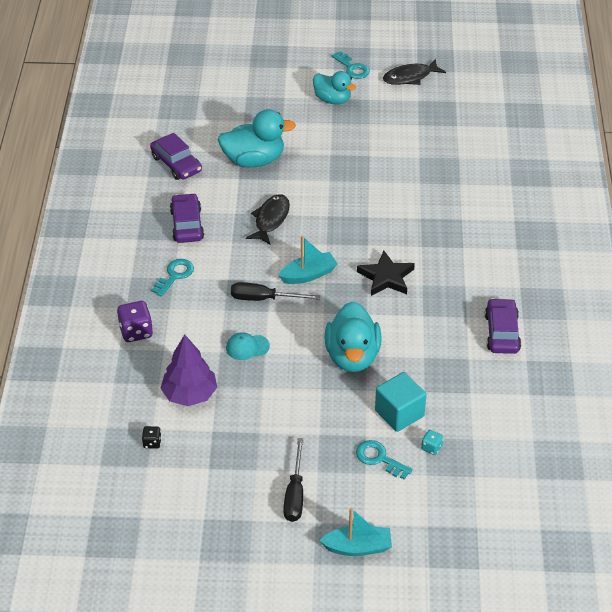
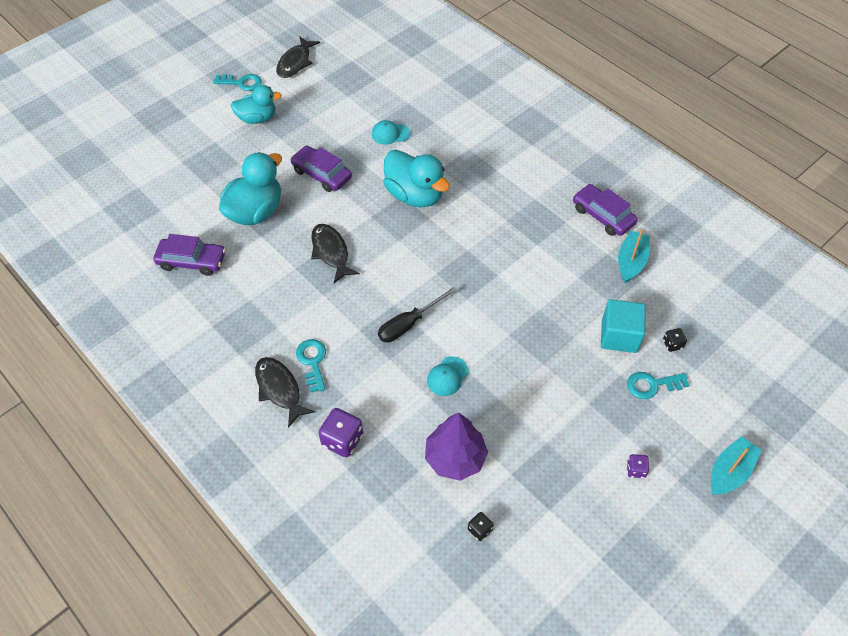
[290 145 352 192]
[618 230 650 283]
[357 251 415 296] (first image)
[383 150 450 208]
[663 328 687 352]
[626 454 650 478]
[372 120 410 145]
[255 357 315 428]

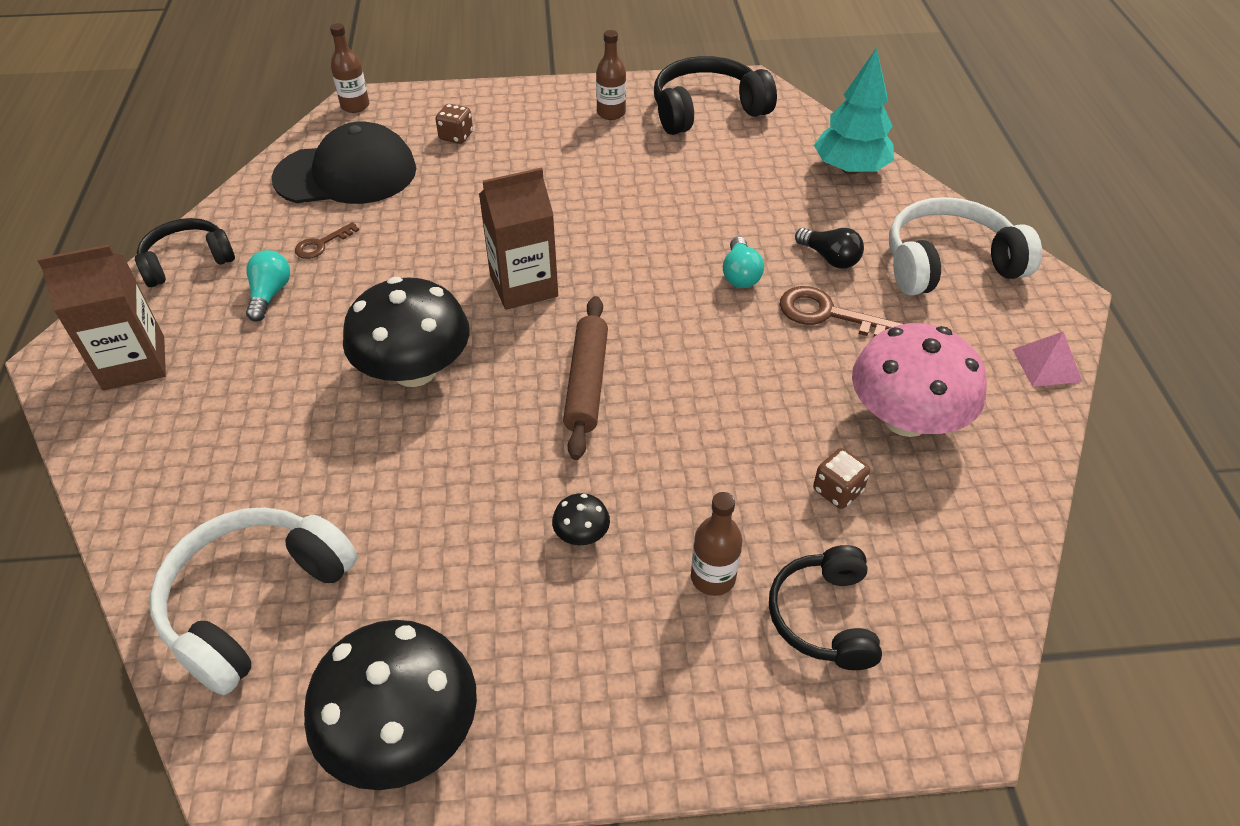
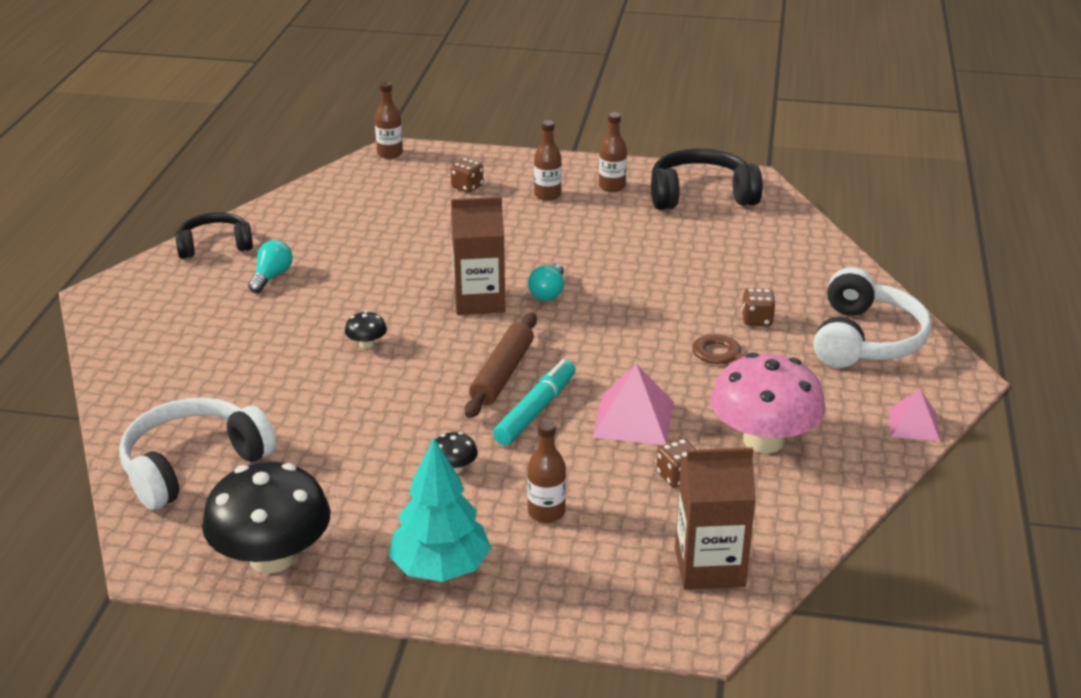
[389 438 491 582]
[271 121 416 204] (first image)
[813 267 931 368]
[295 222 359 259] (first image)
[742 288 776 326]
[528 263 564 301]
[675 447 756 590]
[345 311 387 349]
[769 545 882 670] (first image)
[534 120 562 201]
[493 359 576 446]
[592 364 674 445]

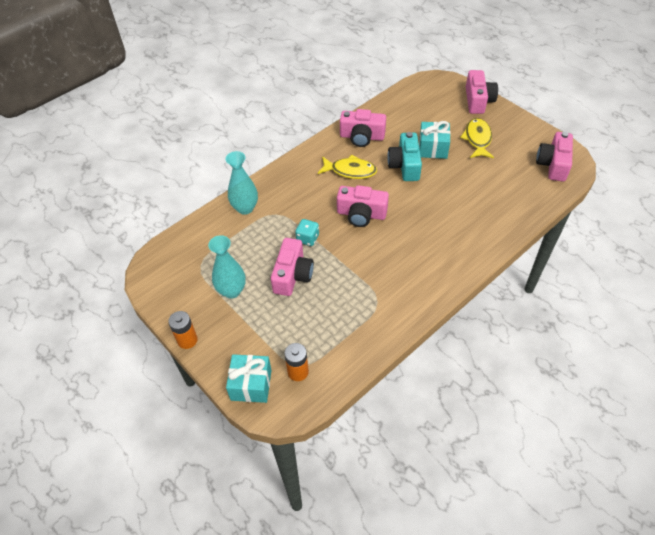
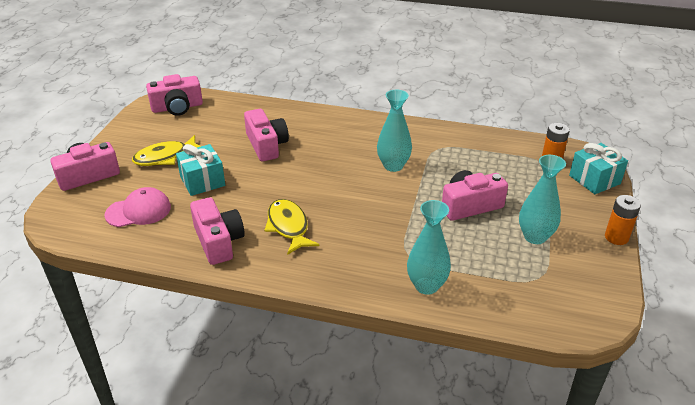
[387 132 422 181] (first image)
[244 109 289 161]
[295 219 319 246] (first image)
[377 90 412 172]
[105 187 171 227]

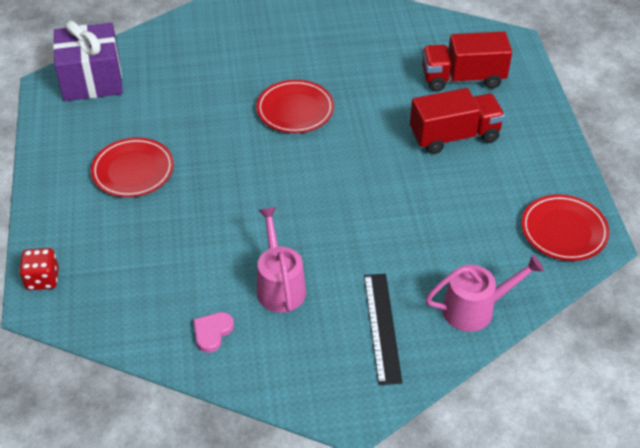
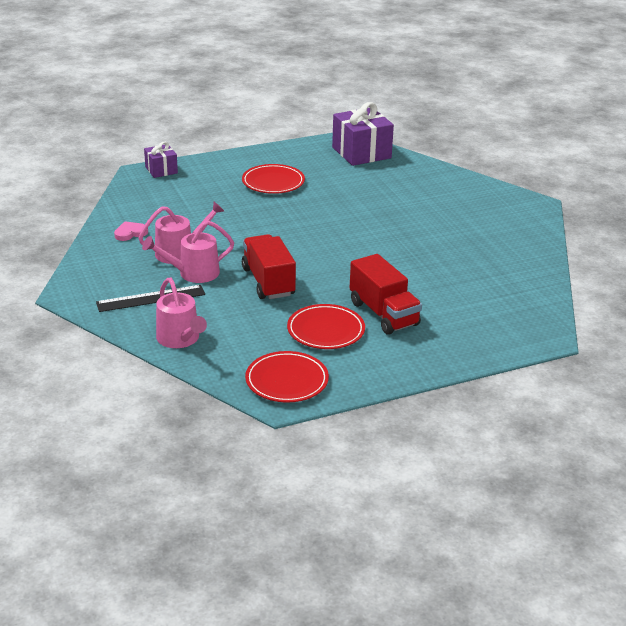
[242 234 296 299]
[287 304 365 349]
[144 142 178 178]
[114 221 148 241]
[142 220 234 283]

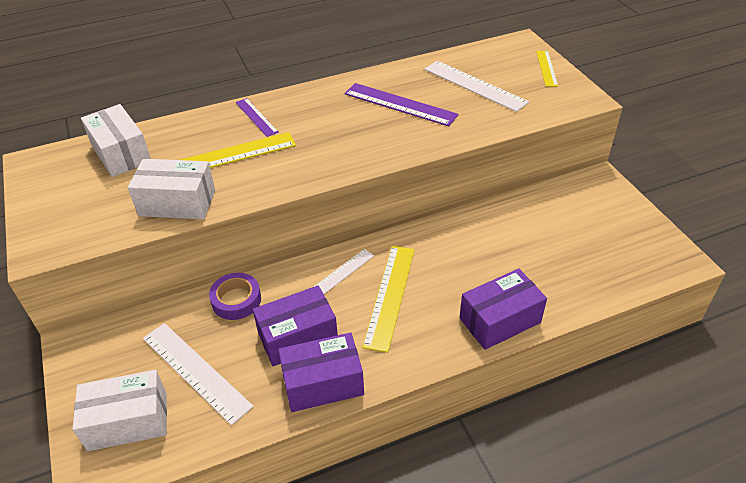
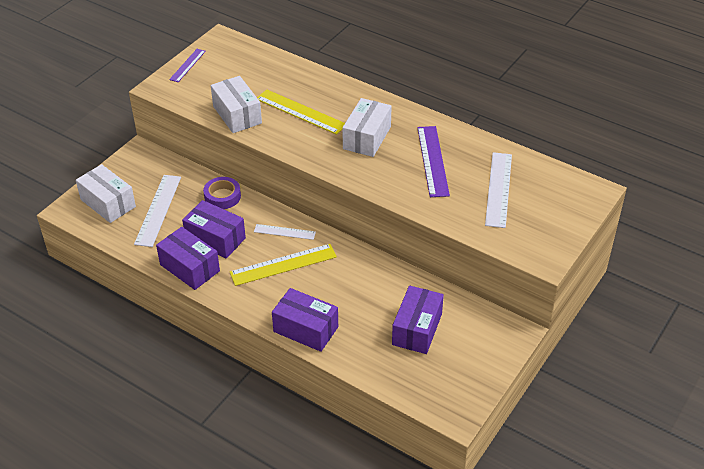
[536 51 558 87] (first image)
[169 49 206 82]
[342 98 392 157]
[392 285 444 354]

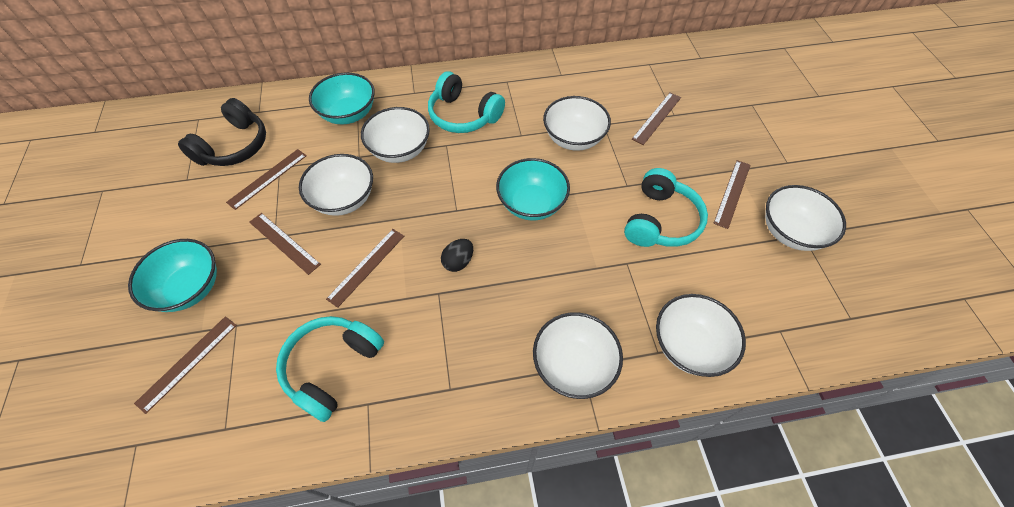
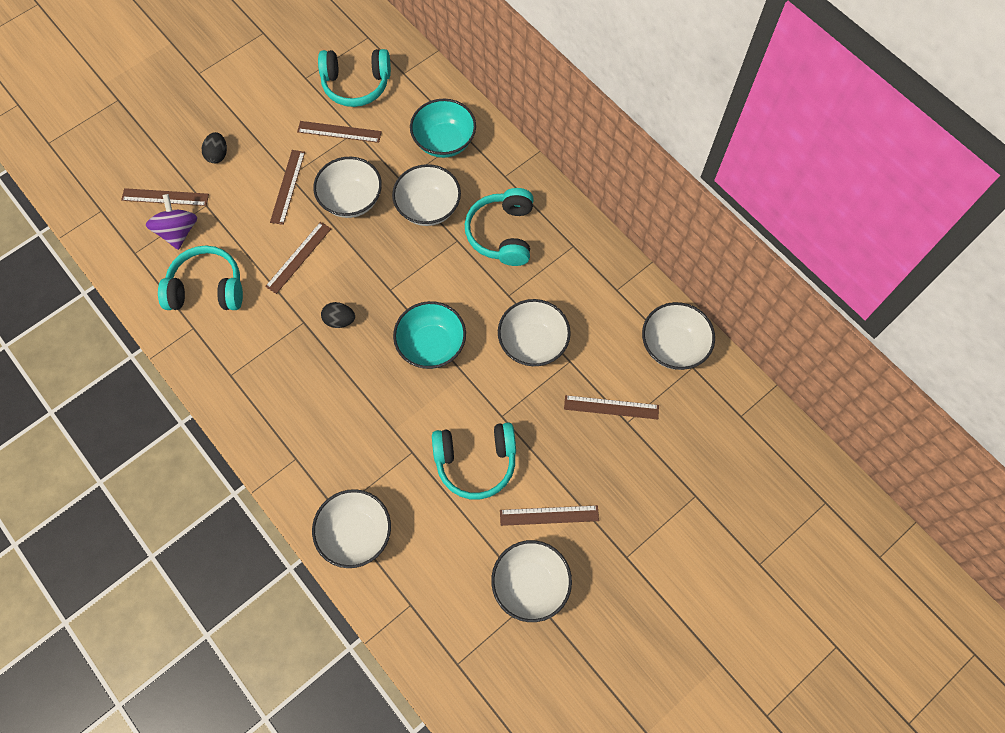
[318 49 391 107]
[265 222 331 294]
[202 132 227 163]
[642 302 715 370]
[146 194 197 250]

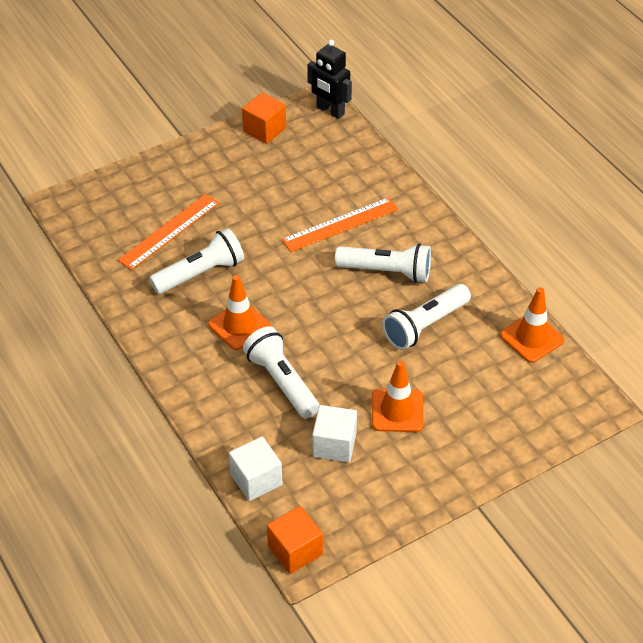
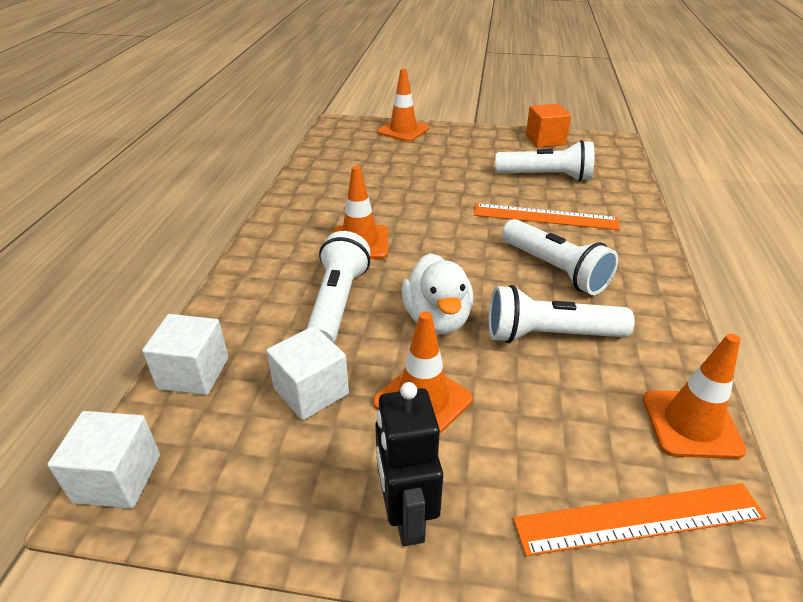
[375 382 443 547]
[513 483 766 556]
[495 140 594 181]
[48 411 160 508]
[377 68 429 142]
[401 253 473 334]

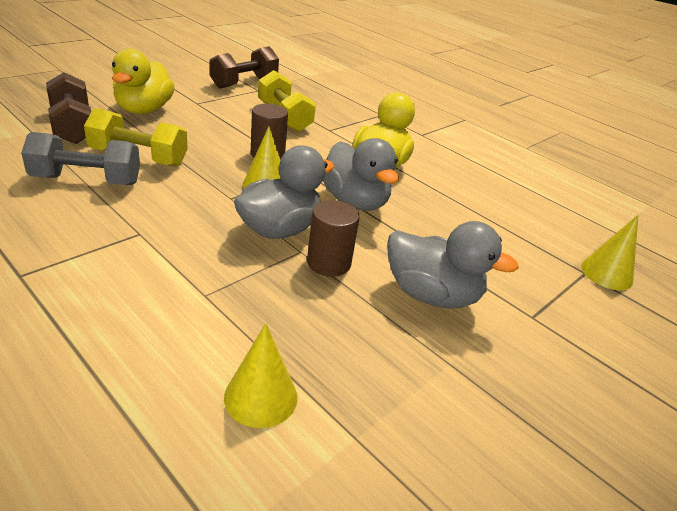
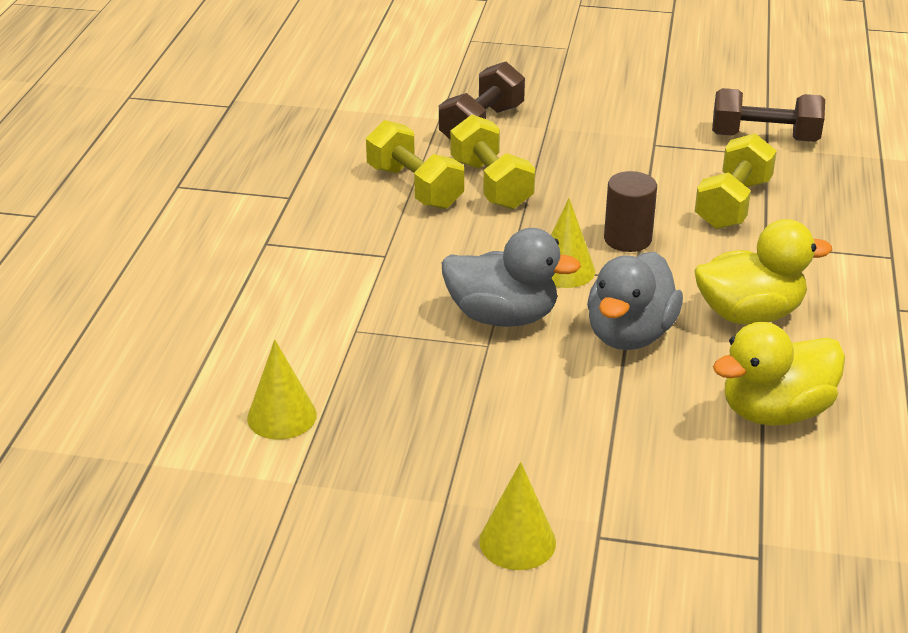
[713 322 845 426]
[366 120 464 209]
[307 200 360 277] (first image)
[479 462 556 570]
[387 221 519 309] (first image)

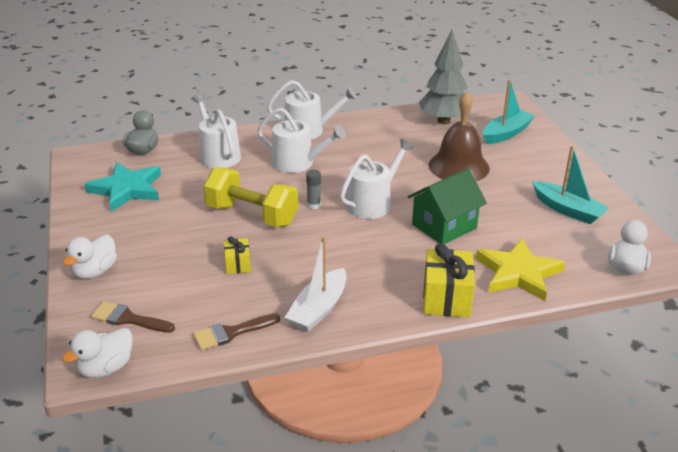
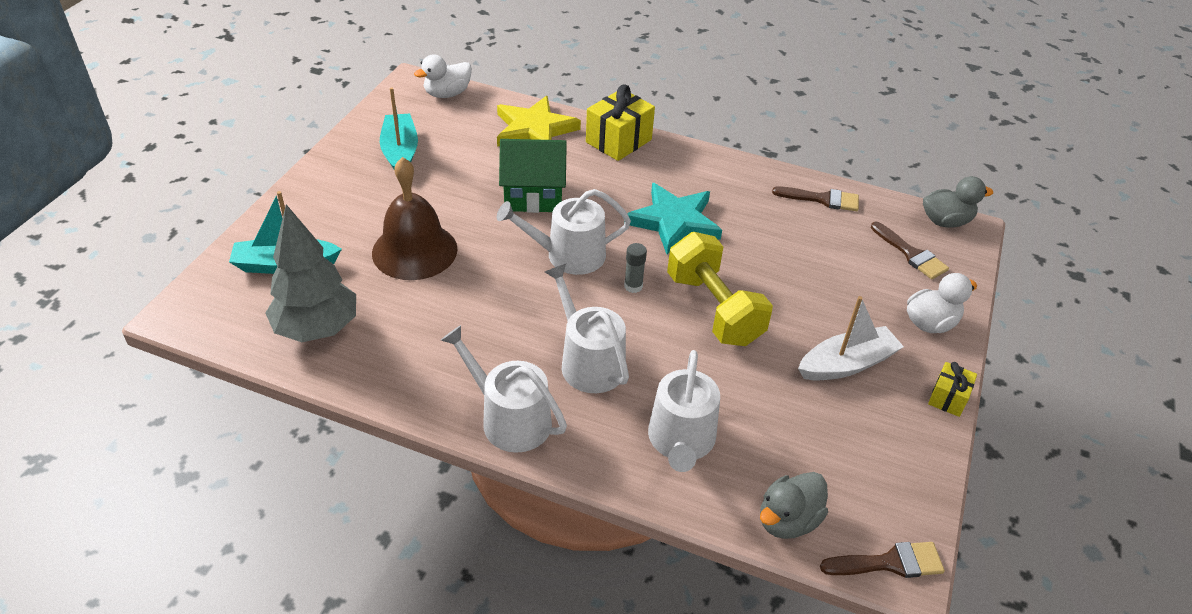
[624 183 722 255]
[928 362 977 417]
[798 296 904 381]
[923 176 993 227]
[820 542 945 578]

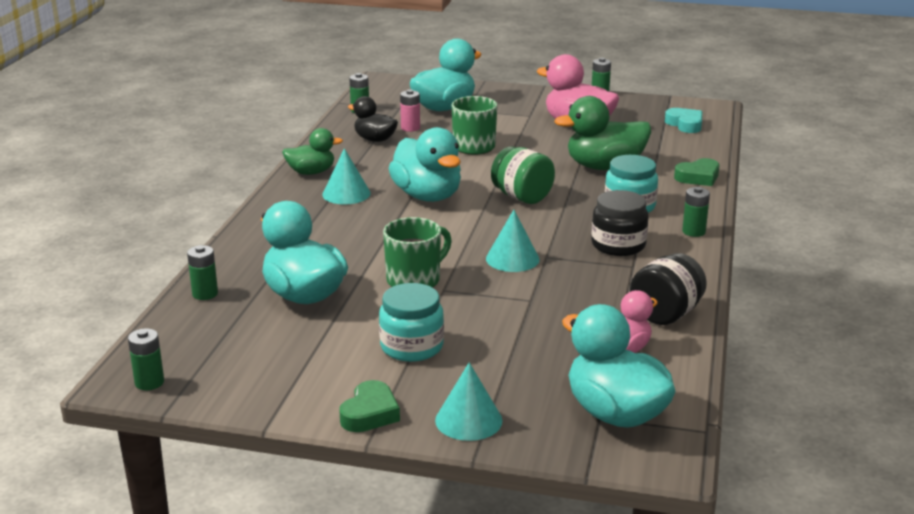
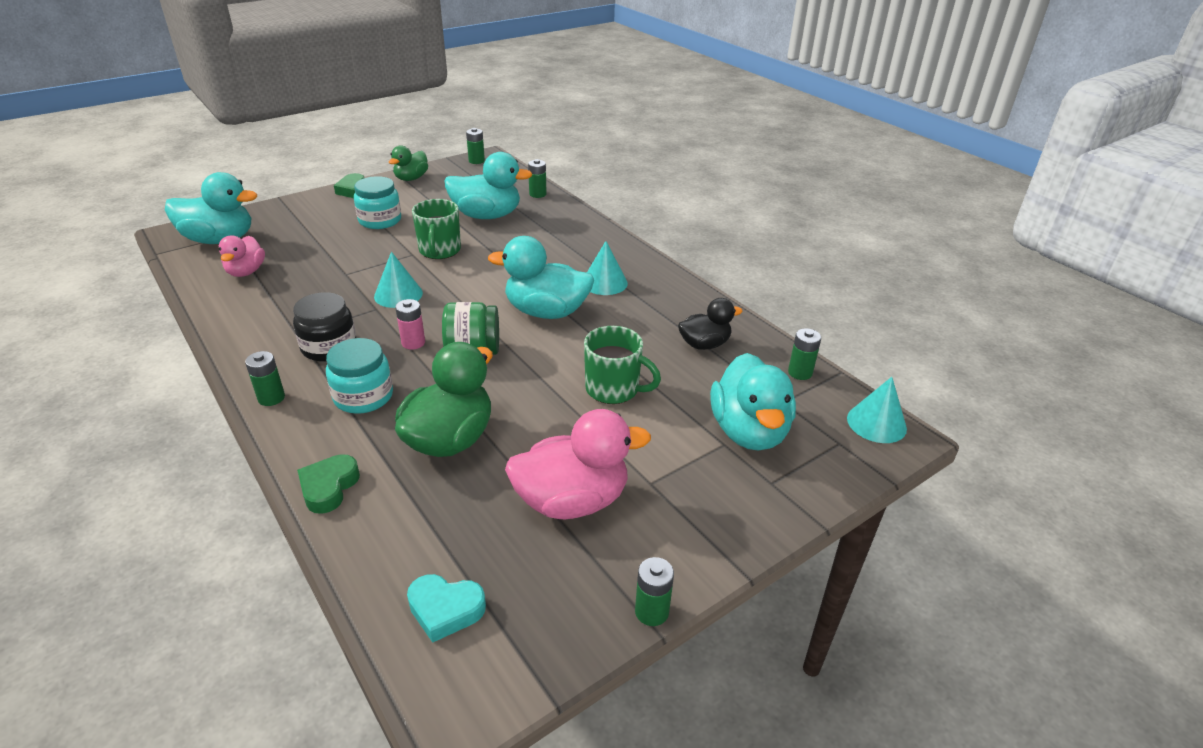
[395 299 425 350]
[389 145 428 181]
[630 253 707 325] (first image)
[847 377 907 443]

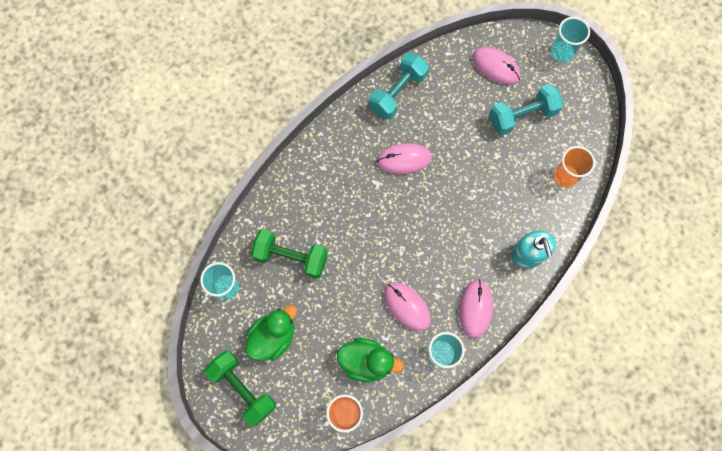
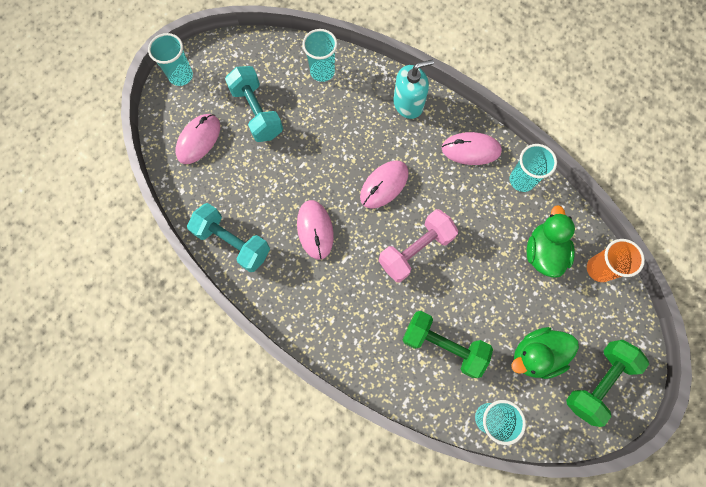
[302 29 337 82]
[402 311 493 378]
[360 160 409 209]
[511 327 579 379]
[379 209 458 282]

